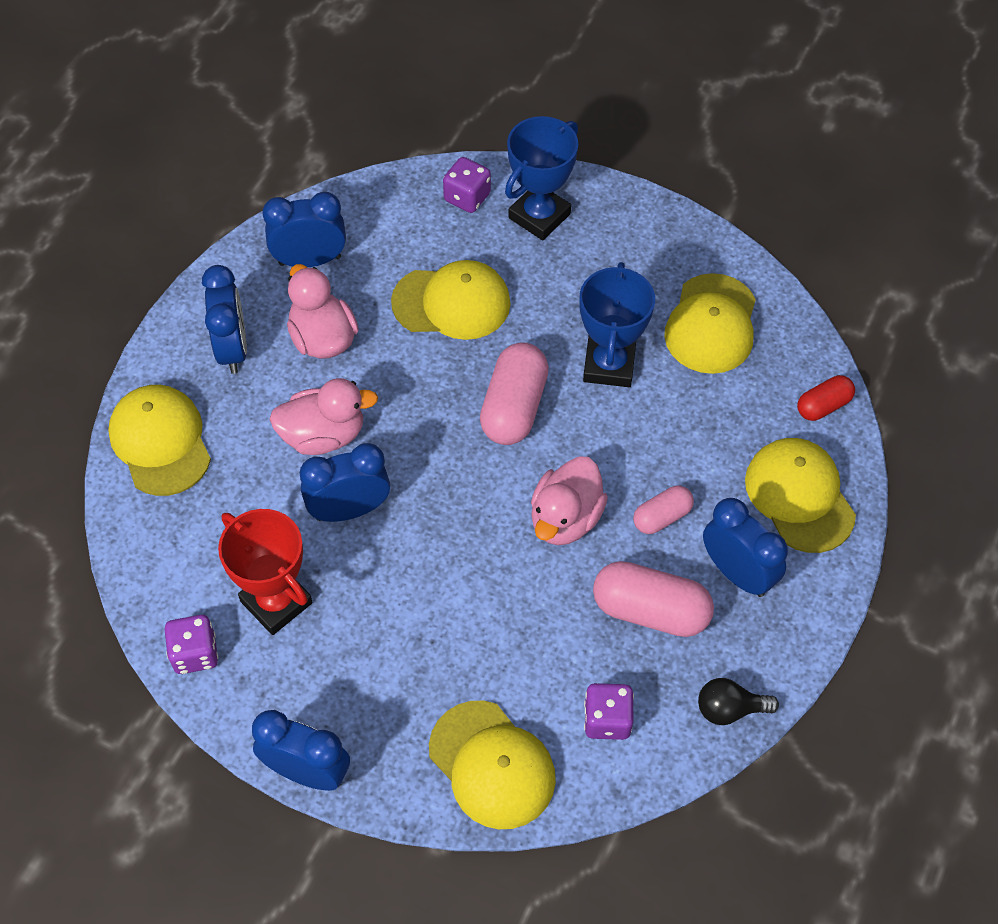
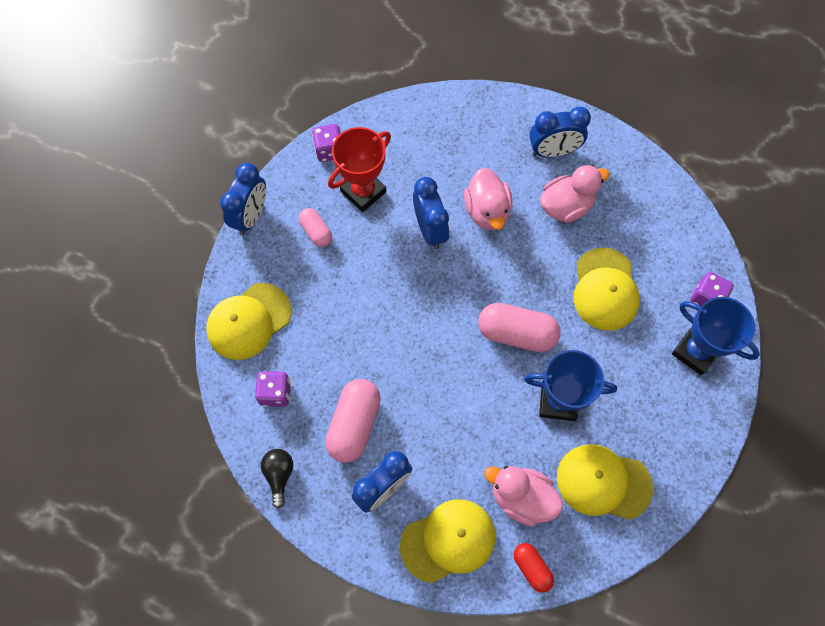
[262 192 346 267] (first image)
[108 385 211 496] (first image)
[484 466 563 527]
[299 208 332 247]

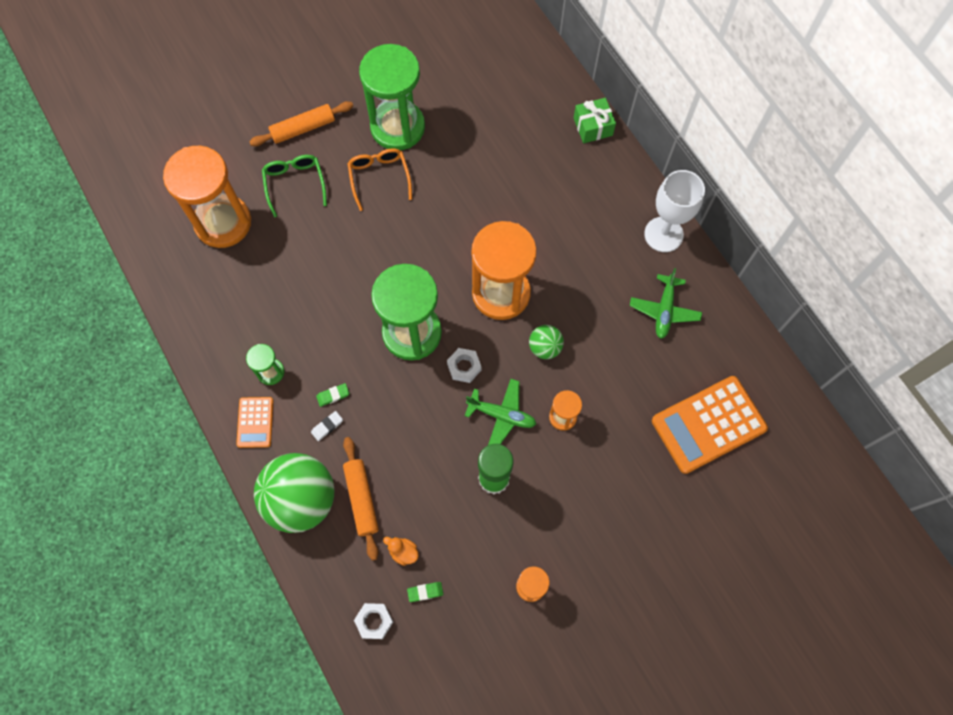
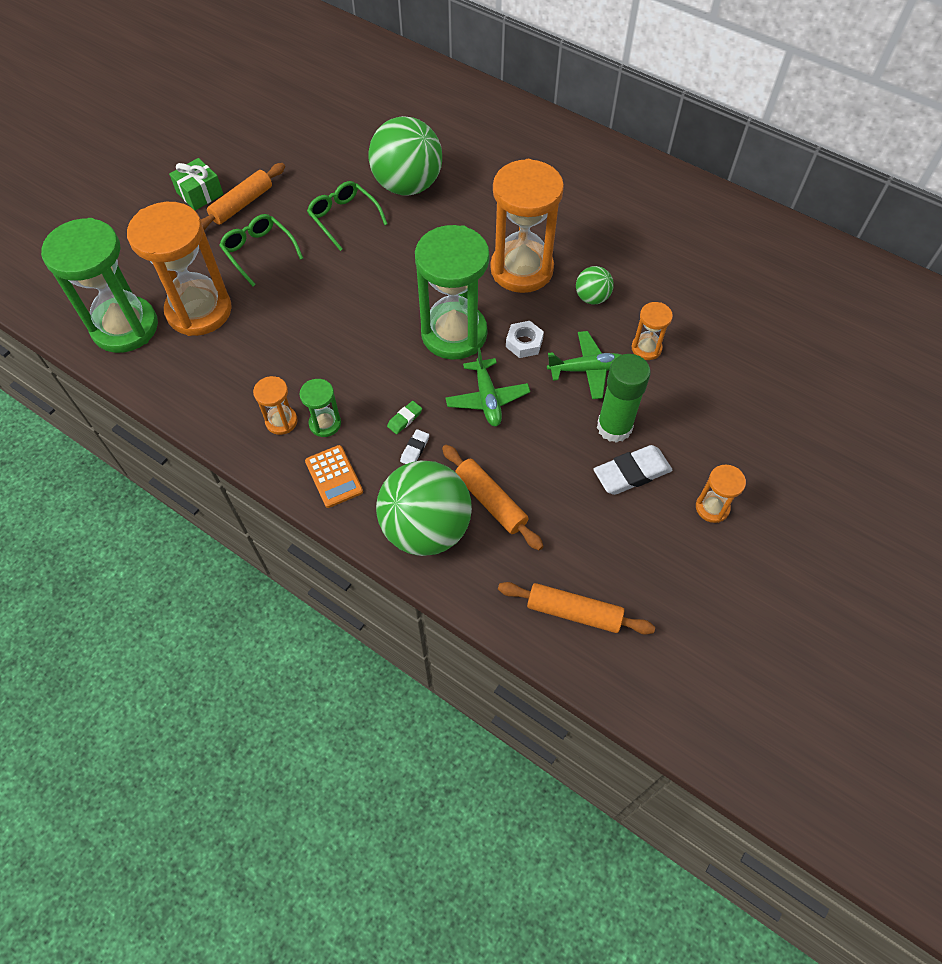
[41 218 158 353]
[169 158 223 210]
[307 181 388 251]
[644 170 705 252] (first image)
[445 347 530 426]
[652 376 768 474] (first image)
[383 537 419 566] (first image)
[407 582 443 602] (first image)
[498 582 655 635]
[368 116 442 196]
[253 376 298 435]
[594 445 673 495]

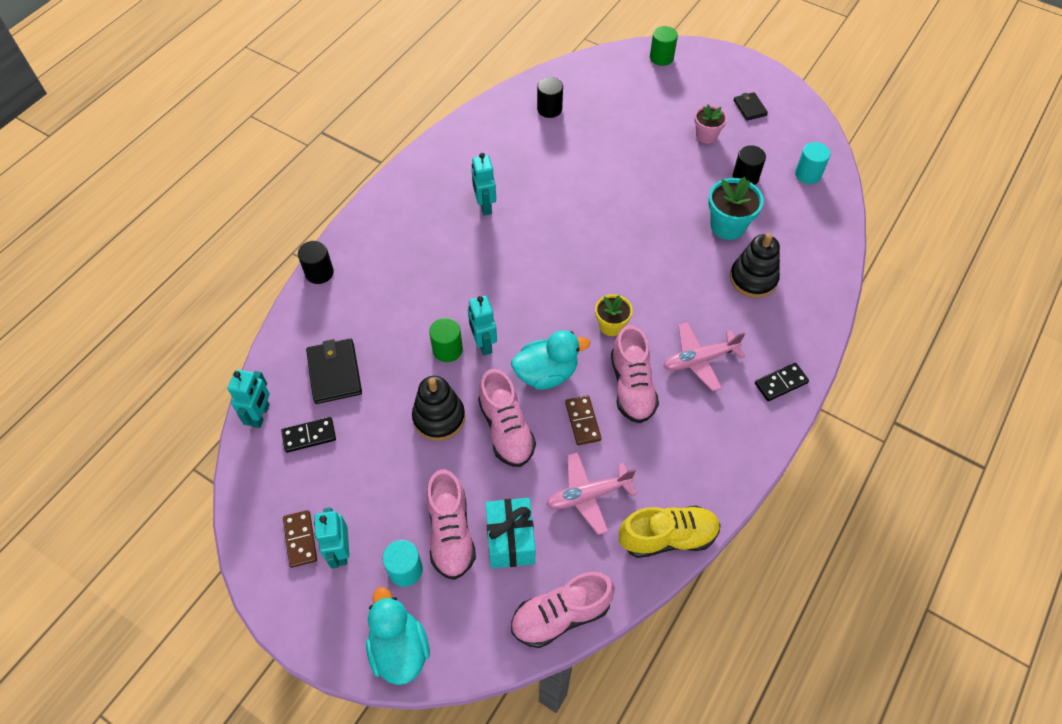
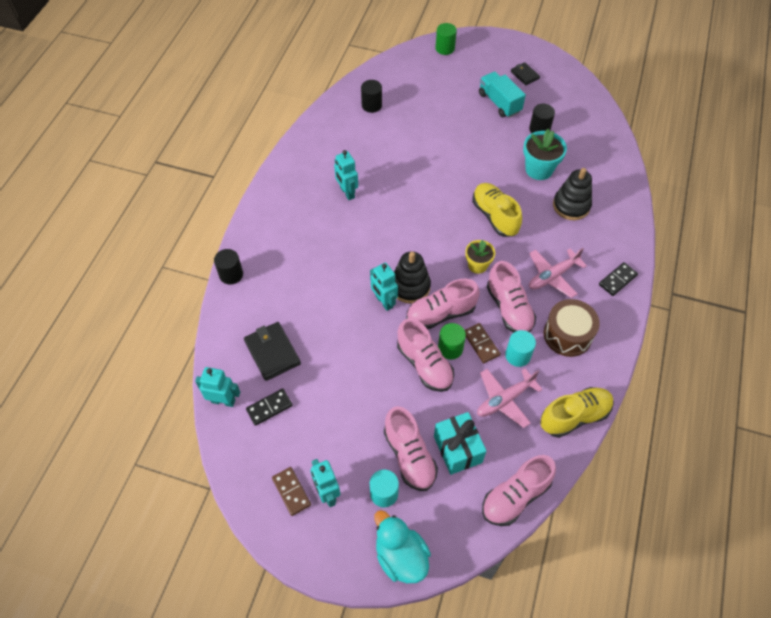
[479 72 526 118]
[505 330 536 367]
[438 323 466 360]
[407 279 480 329]
[195 367 240 407]
[394 251 431 304]
[472 183 522 237]
[544 299 600 357]

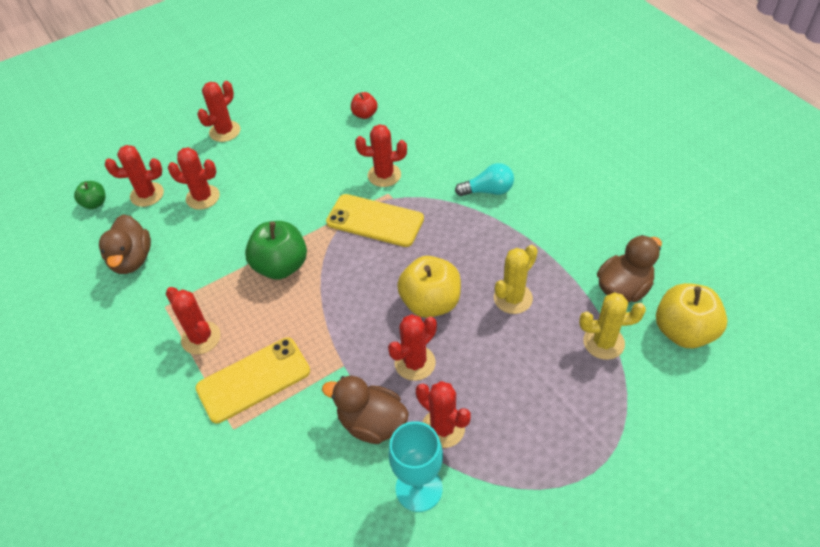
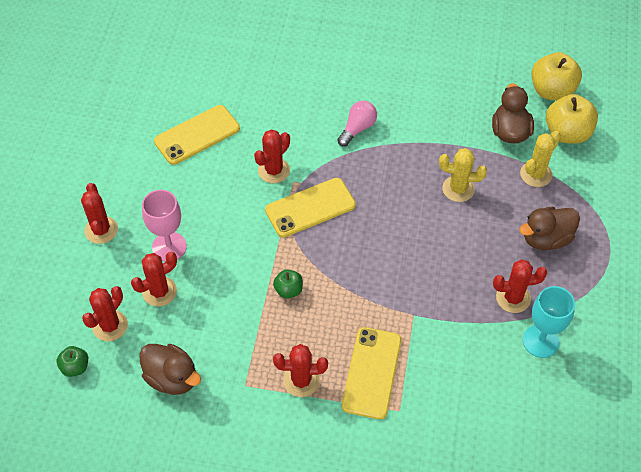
[154 105 240 165]
[337 101 377 147]
[273 269 303 298]
[439 148 487 202]
[531 52 582 101]
[388 314 437 381] (first image)
[519 207 580 250]
[142 190 187 262]

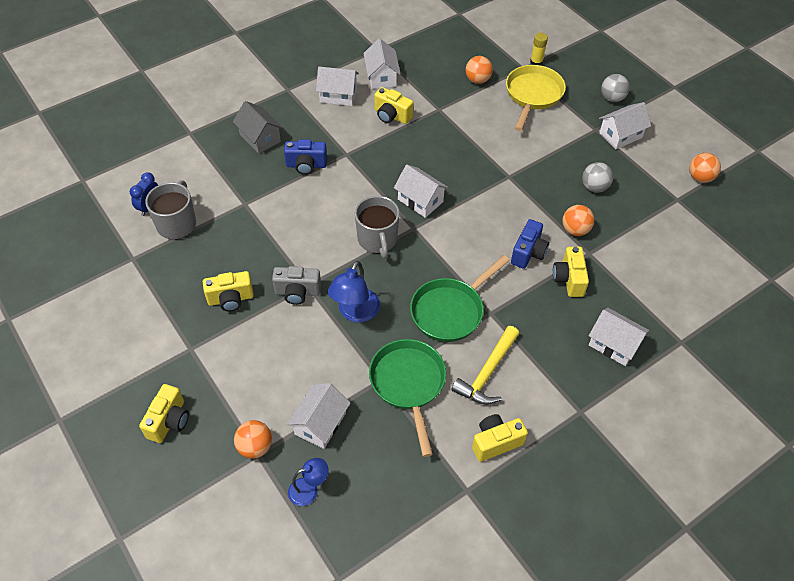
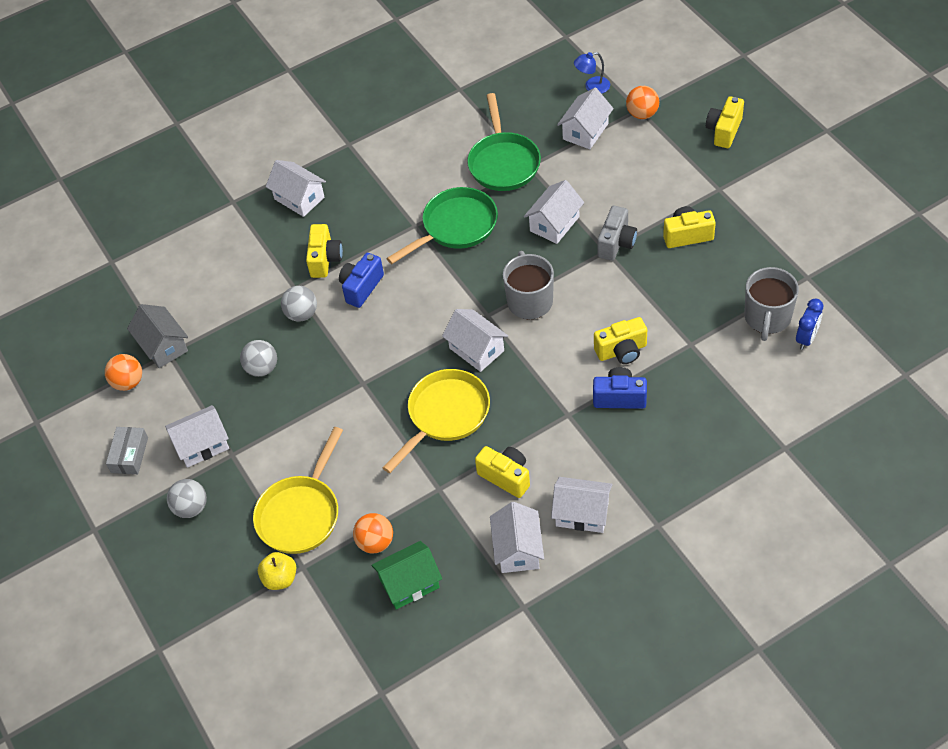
[258 552 297 590]
[127 304 188 368]
[281 286 317 322]
[524 180 584 244]
[598 206 637 261]
[451 326 519 405] (first image)
[594 317 647 364]
[383 369 490 473]
[106 427 148 474]
[372 541 442 609]

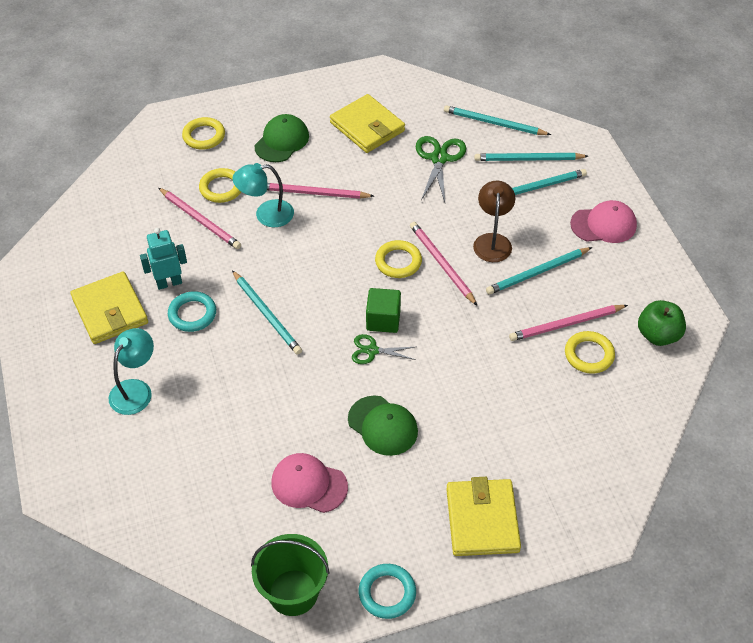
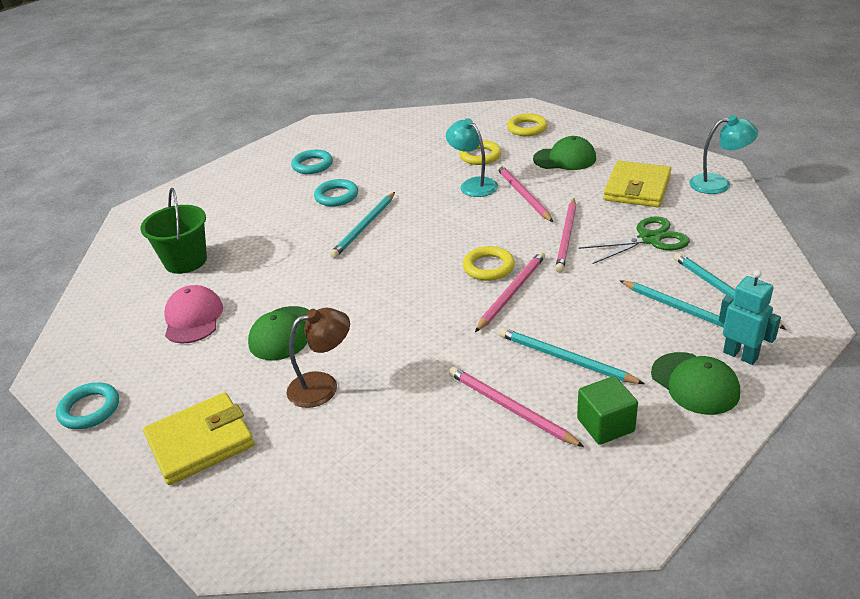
[444 105 551 135] (first image)
[287 308 350 408]
[555 198 576 273]
[651 352 740 415]
[719 270 781 365]
[291 150 333 174]
[577 376 638 445]
[638 300 686 346] (first image)
[689 115 758 194]
[565 331 615 374] (first image)
[352 334 416 364] (first image)
[140 188 207 274]

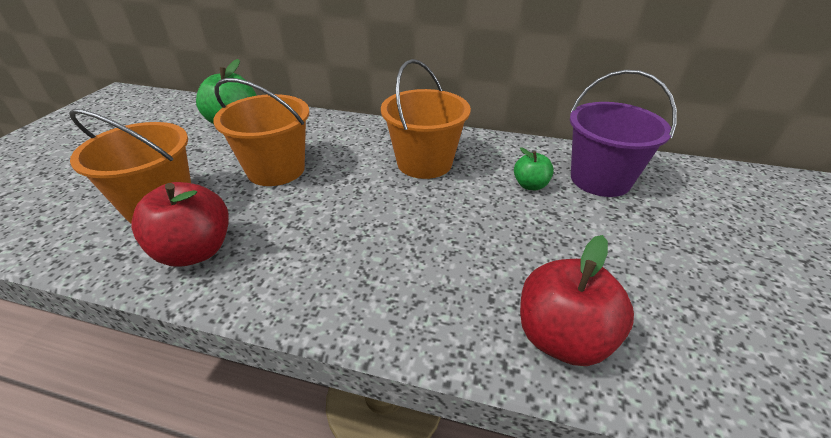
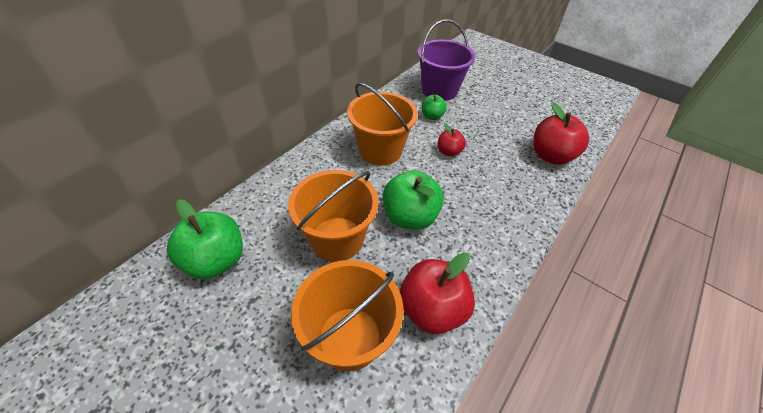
[438 123 466 157]
[383 170 444 229]

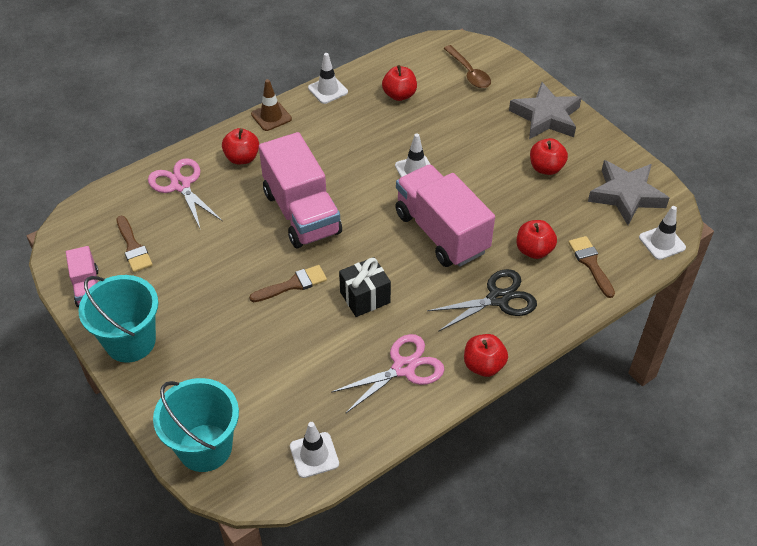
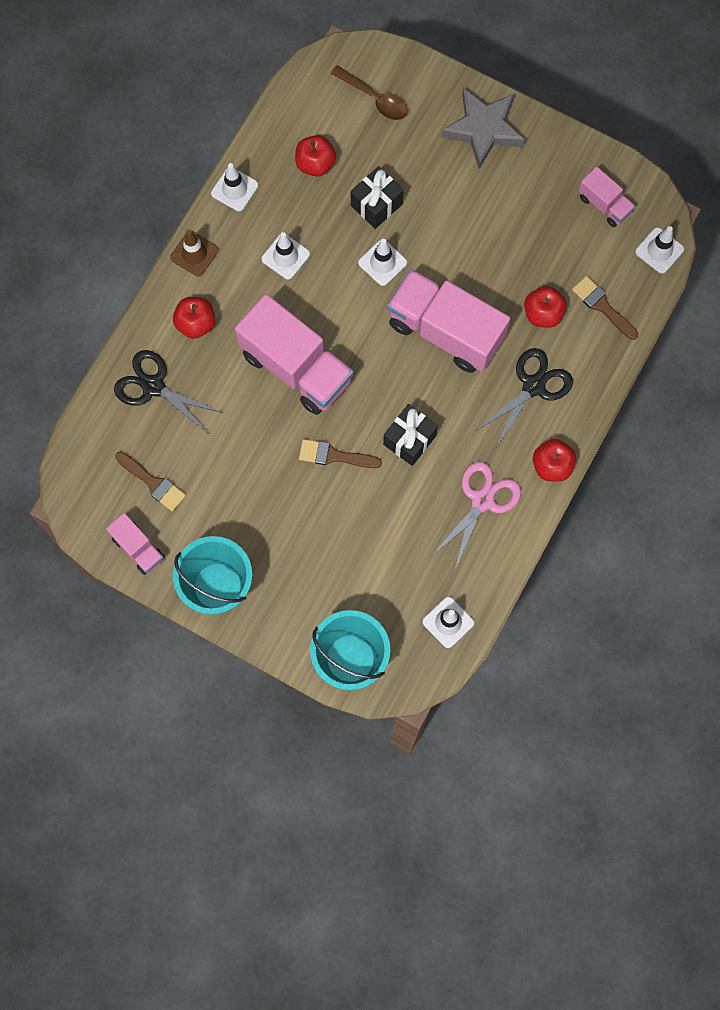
[530 138 568 175] (first image)
[114 350 223 433]
[578 167 635 227]
[299 439 382 468]
[351 166 404 229]
[261 232 310 280]

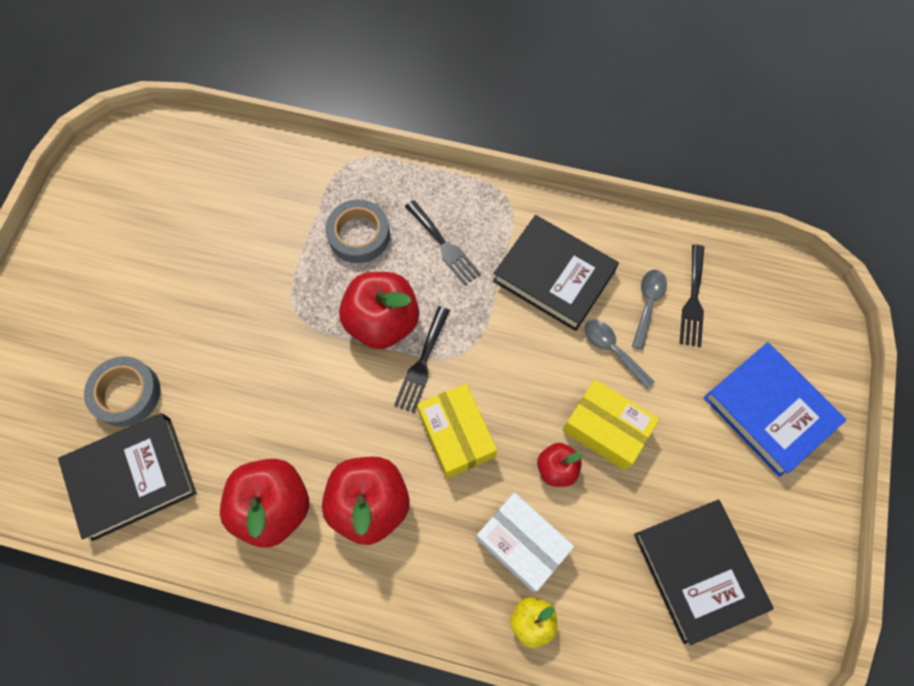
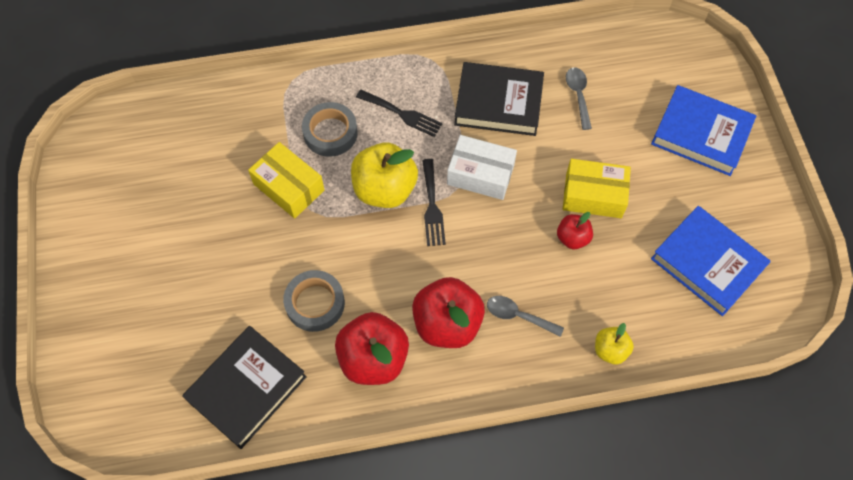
[680 245 704 347] (first image)
[351 143 418 208]
[487 296 564 337]
[283 270 345 332]
[248 142 324 219]
[447 135 517 200]
[651 206 771 316]

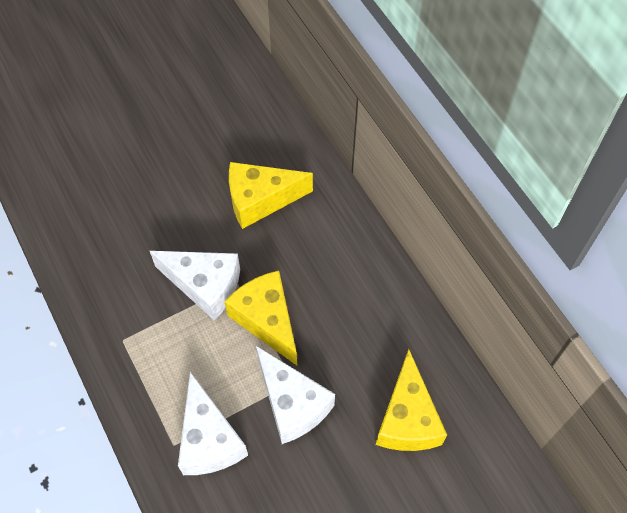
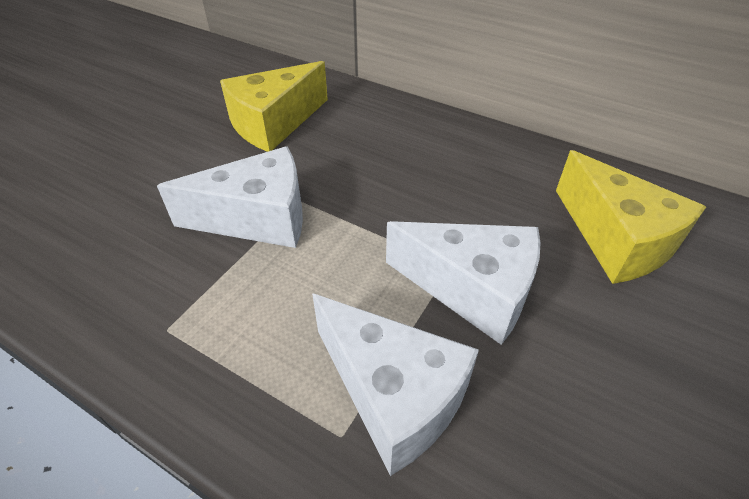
[224 271 297 365] (first image)

